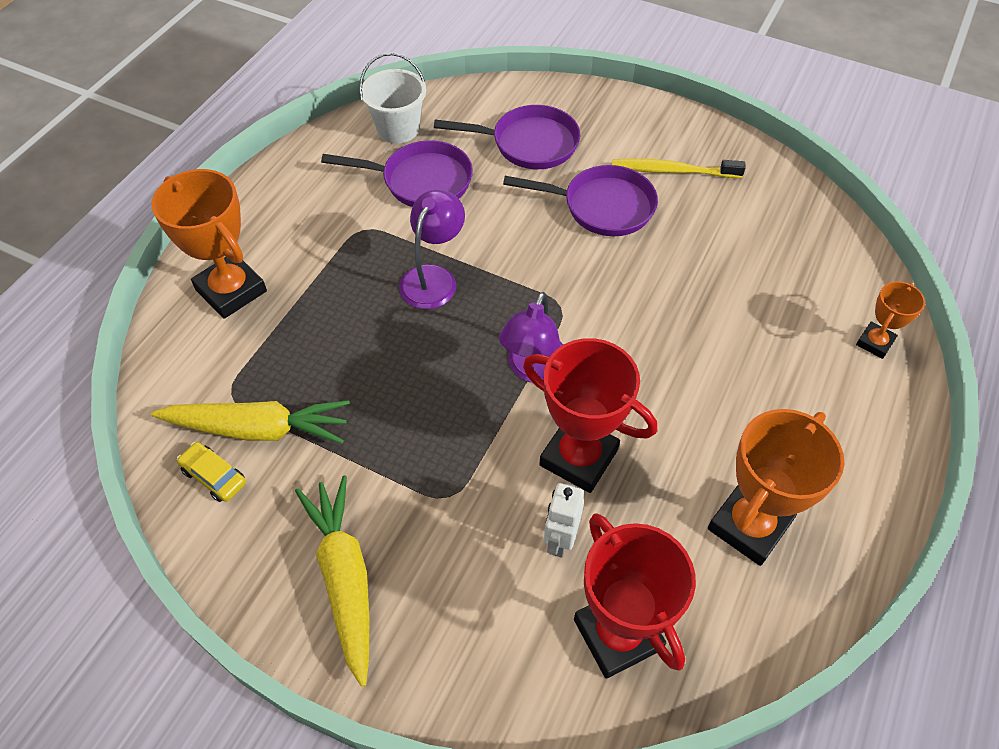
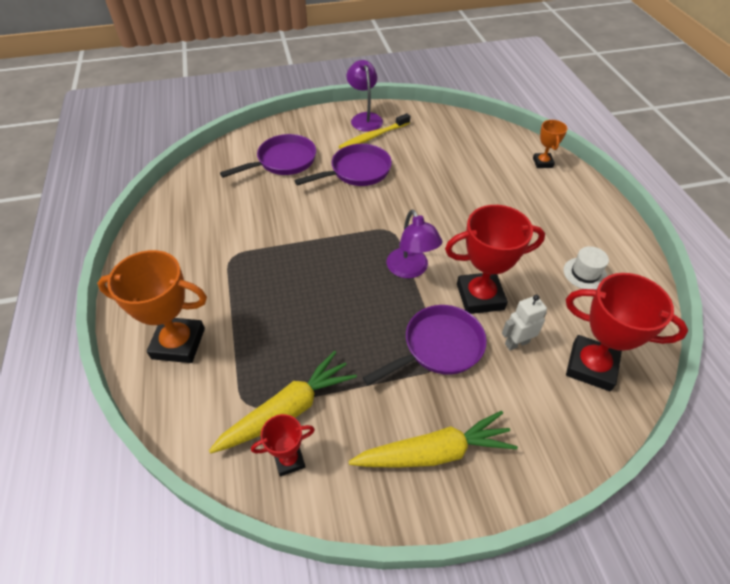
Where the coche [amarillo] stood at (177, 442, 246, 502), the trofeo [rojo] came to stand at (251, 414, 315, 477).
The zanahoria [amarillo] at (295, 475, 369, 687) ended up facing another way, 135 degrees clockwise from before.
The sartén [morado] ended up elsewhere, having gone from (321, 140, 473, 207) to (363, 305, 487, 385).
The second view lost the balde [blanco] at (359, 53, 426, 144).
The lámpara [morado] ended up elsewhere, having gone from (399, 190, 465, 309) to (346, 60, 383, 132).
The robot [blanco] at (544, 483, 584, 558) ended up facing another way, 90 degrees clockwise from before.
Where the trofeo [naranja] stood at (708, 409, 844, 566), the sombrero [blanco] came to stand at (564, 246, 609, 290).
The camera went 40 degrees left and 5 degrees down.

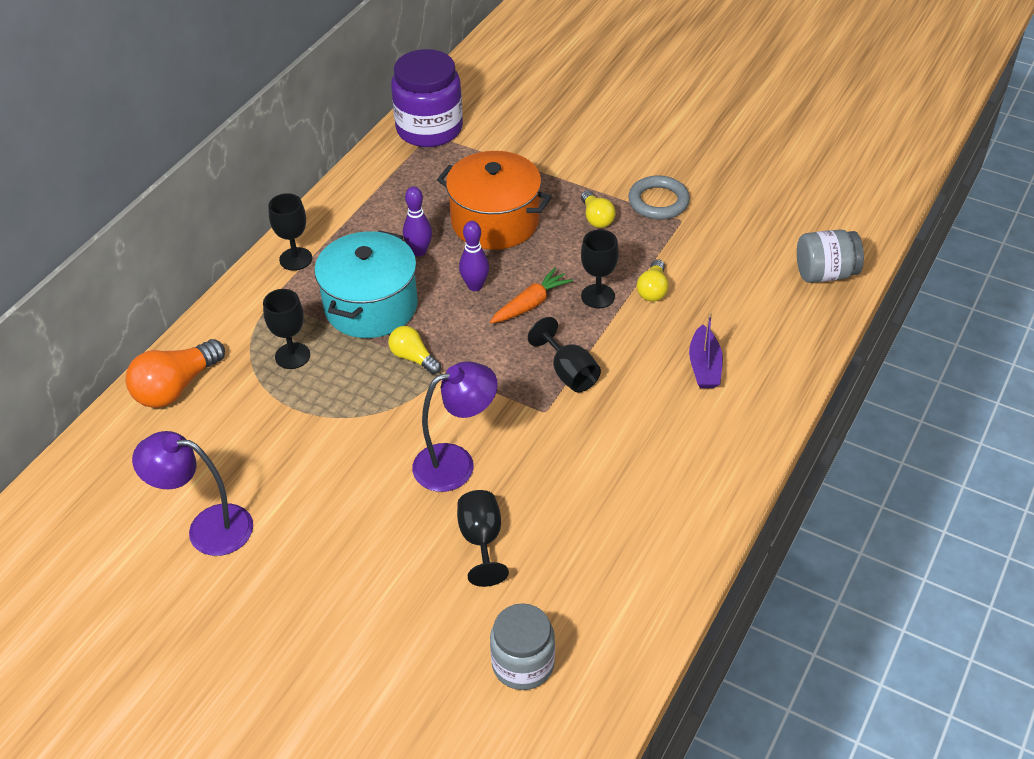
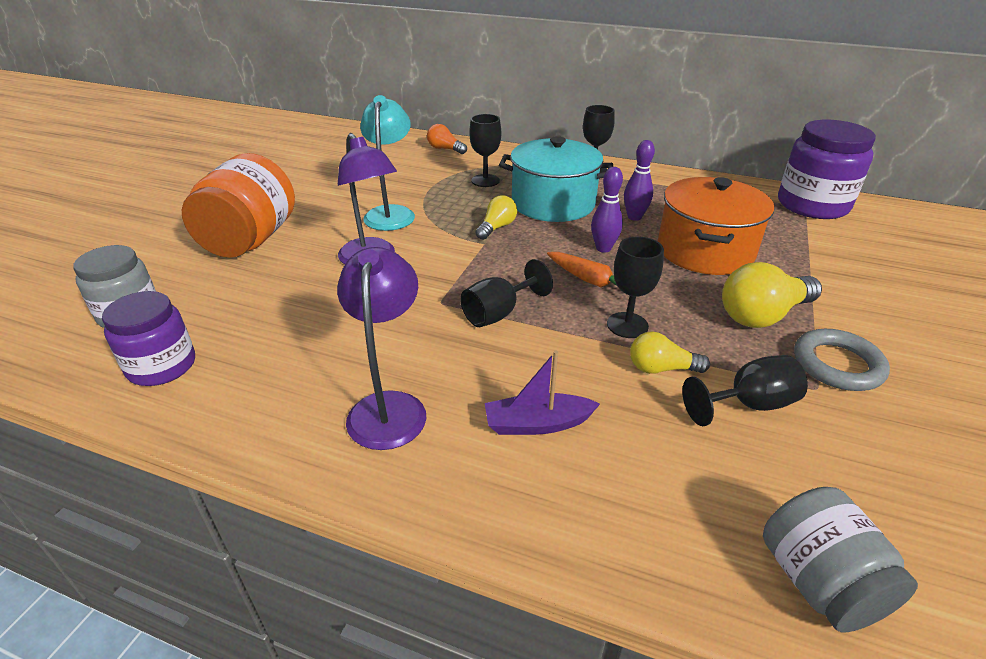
The size of the bombilla [naranja] at (126, 339, 225, 408) changed by a factor of 0.59.
The lámpara [morado] ended up elsewhere, having gone from (132, 431, 253, 556) to (337, 247, 426, 450).
The copa [negro] ended up elsewhere, having gone from (457, 490, 509, 587) to (682, 355, 808, 426).
The size of the bombilla [amarillo] at (581, 191, 616, 228) changed by a factor of 1.70.
The second view gained the tarro [morado] at (102, 291, 195, 386).
The second view gained the tarro [naranja] at (182, 153, 295, 258).
The second view gained the lámpara [turquesa] at (360, 95, 415, 231).
The camera went 80 degrees right and 10 degrees down.

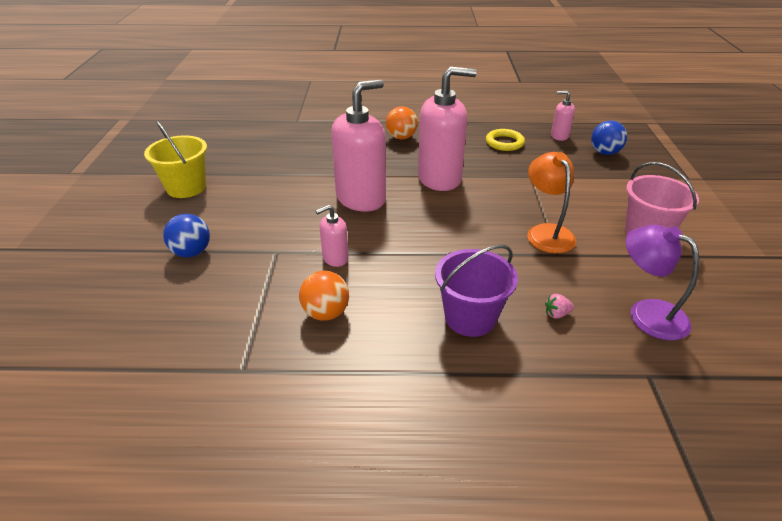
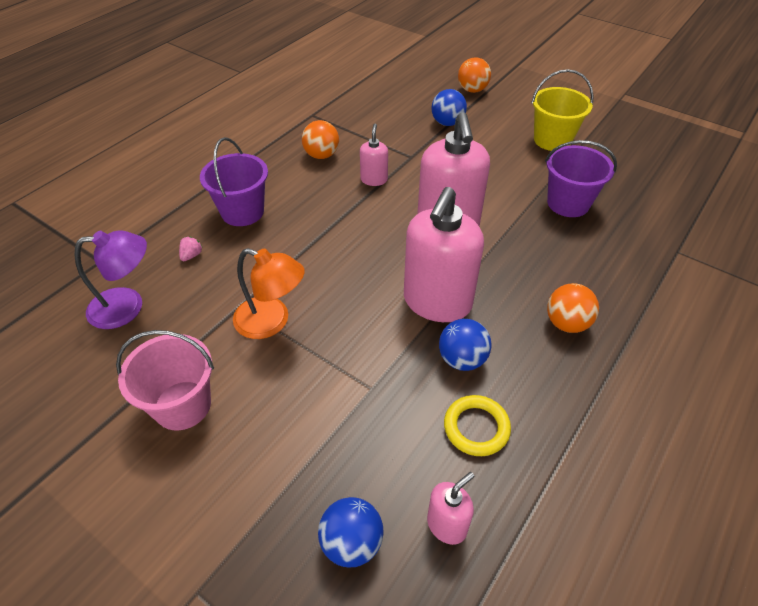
The second view gained the pelota [azul] at (439, 319, 492, 371).
The second view gained the pelota [naranja] at (458, 57, 491, 93).
The second view gained the balde [morado] at (545, 140, 617, 217).
The camera went 125 degrees right and 10 degrees up.

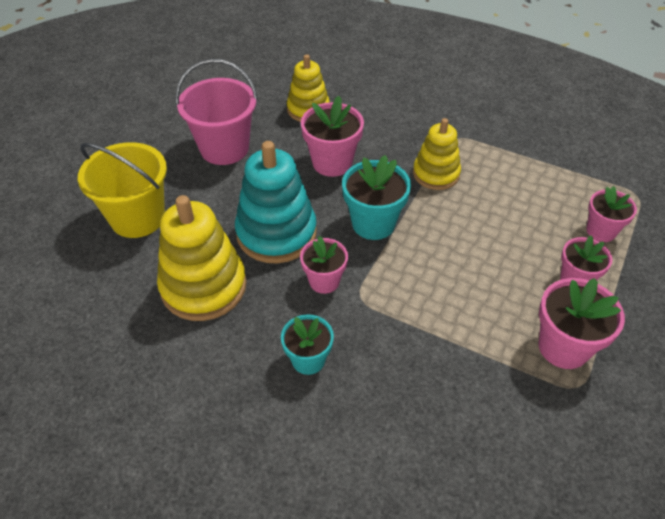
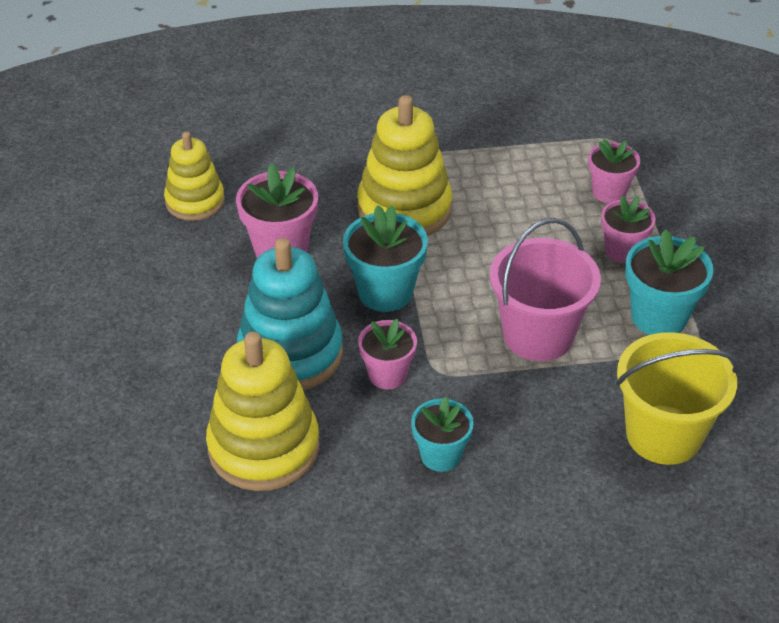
The balde [amarillo] ended up elsewhere, having gone from (78, 142, 167, 238) to (616, 332, 739, 465).
The balde [rosa] ended up elsewhere, having gone from (175, 59, 258, 165) to (490, 218, 601, 361).
The size of the juguete apilable [amarillo] at (413, 118, 461, 190) changed by a factor of 1.58.
What was the maceta [rosa] at (538, 278, 625, 369) turned into the maceta [turquesa] at (625, 229, 713, 335).
The camera went 35 degrees left and 5 degrees down.

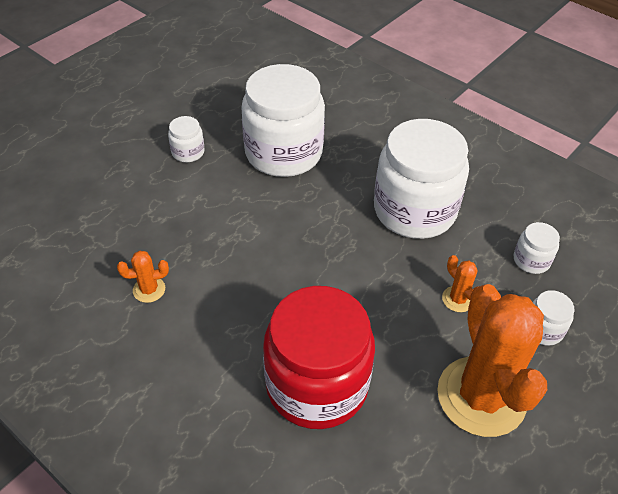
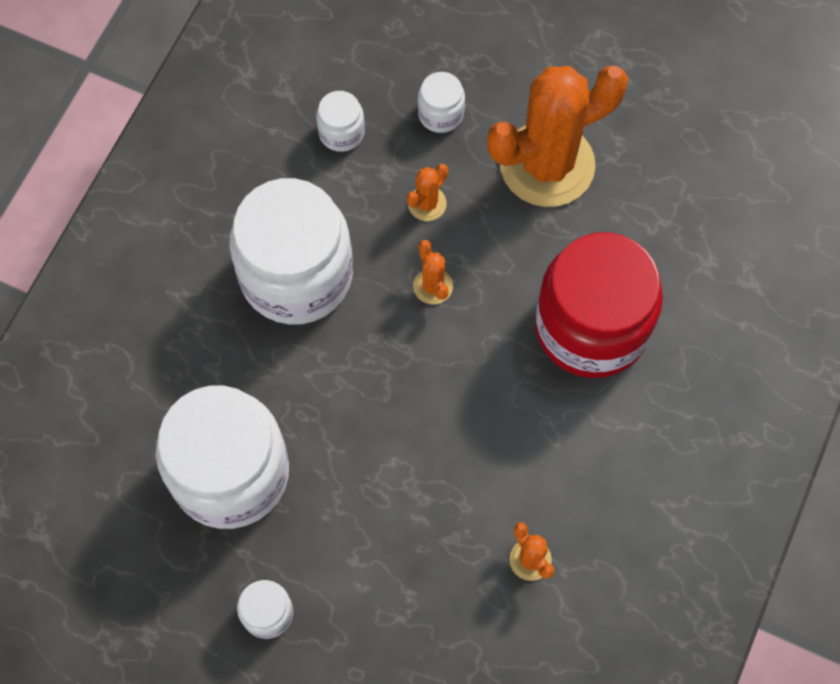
The second view gained the cactus [naranja] at (413, 240, 453, 304).
The camera went 105 degrees left and 20 degrees up.

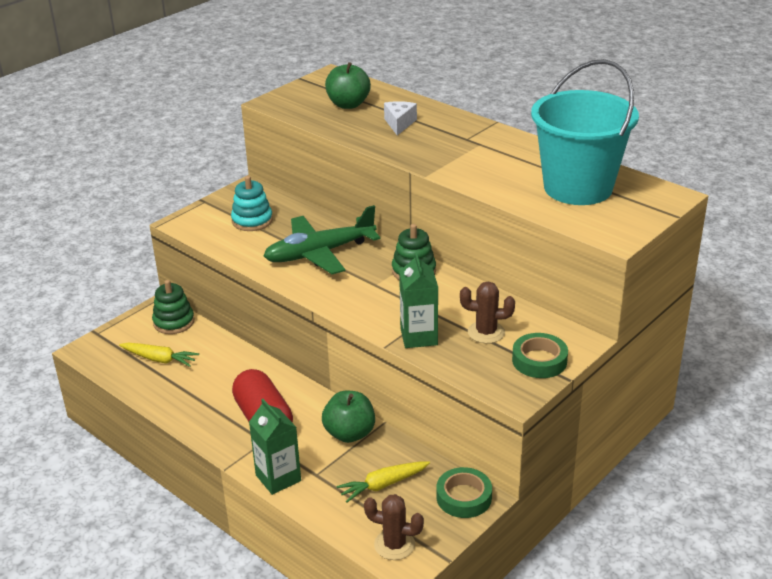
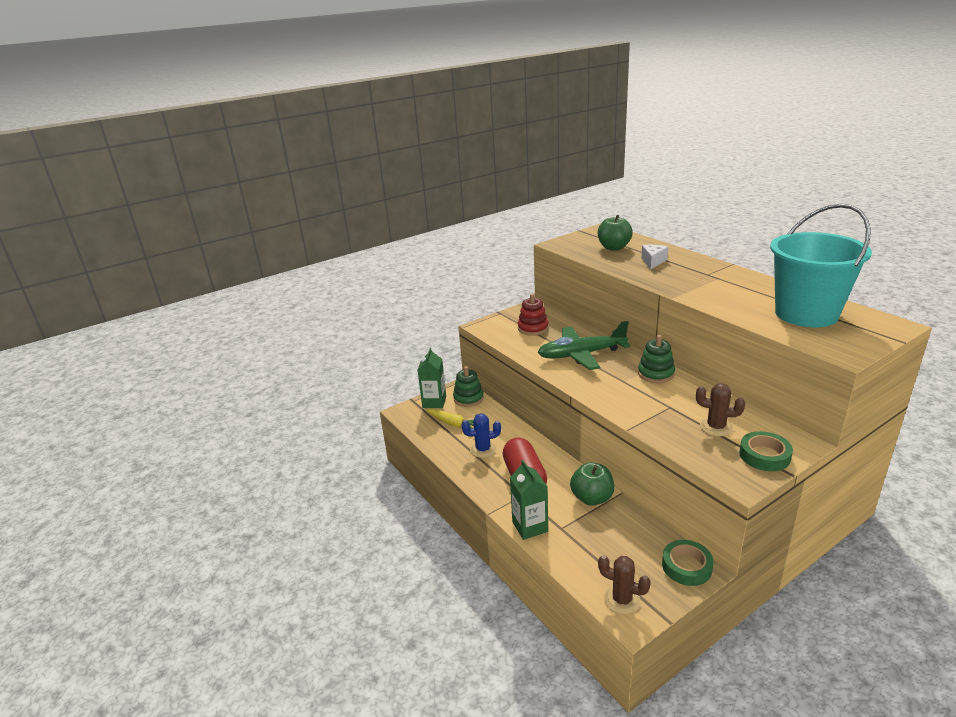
What was the juguete apilable [turquesa] at (231, 176, 273, 231) turned into the juguete apilable [rojo] at (518, 294, 549, 336).
The second view lost the zanahoria [amarillo] at (336, 461, 430, 503).
The cartón de leche [verde] ended up elsewhere, having gone from (399, 252, 438, 348) to (418, 348, 446, 408).
The second view gained the cactus [azul] at (462, 414, 501, 458).
The camera went 15 degrees right and 5 degrees down.

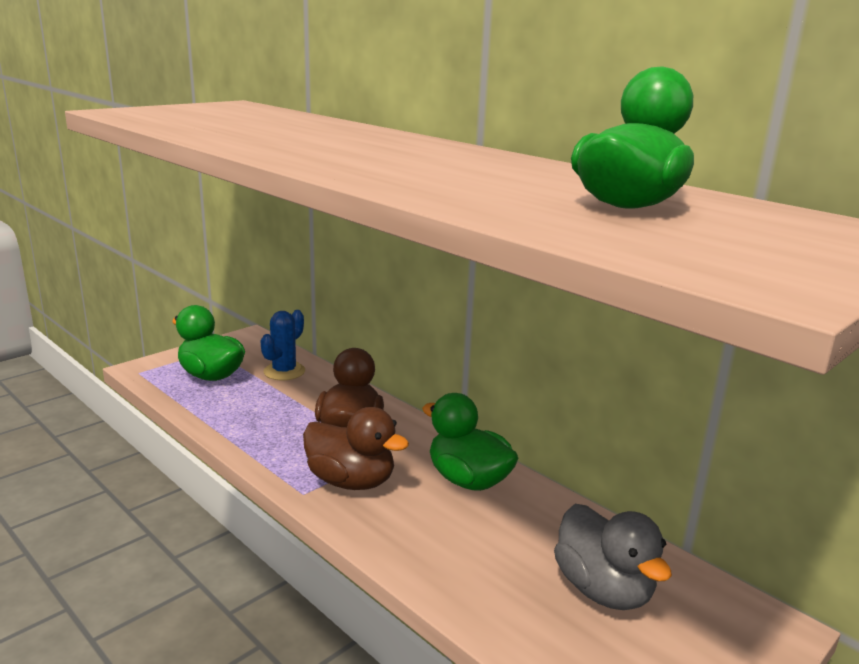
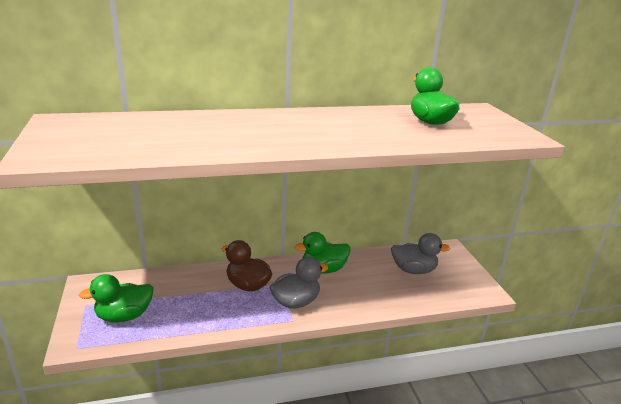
The second view lost the cactus [azul] at (261, 310, 305, 380).
What was the pato [marrón] at (303, 407, 409, 490) turned into the pato [gris] at (269, 257, 328, 309).
The camera went 60 degrees left and 5 degrees up.

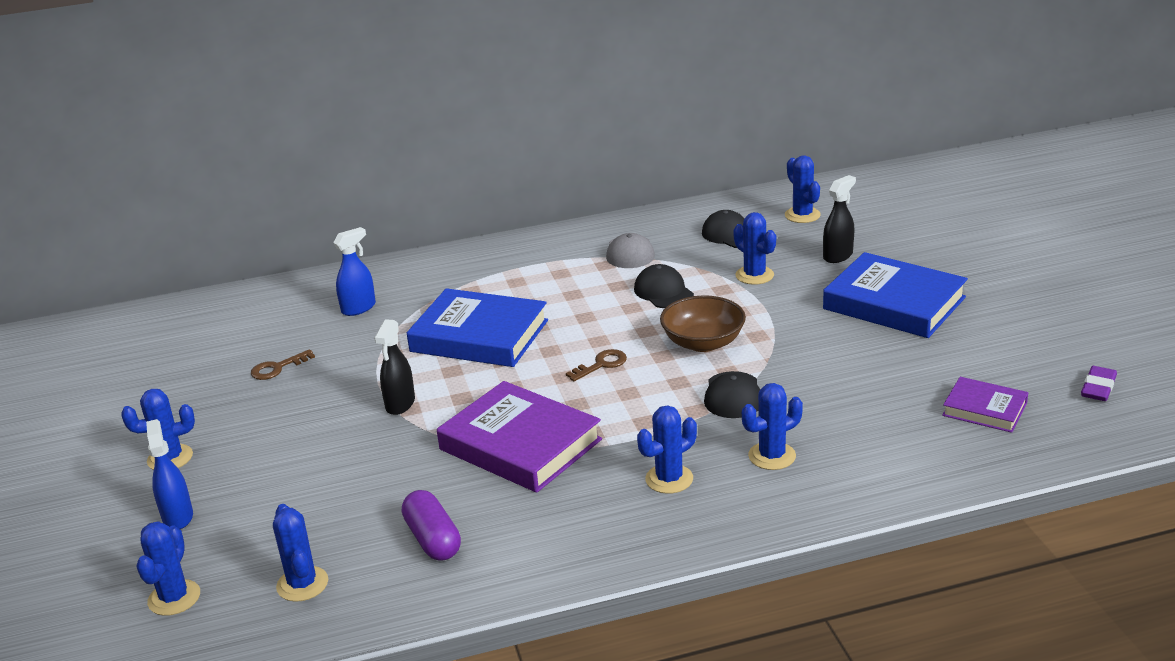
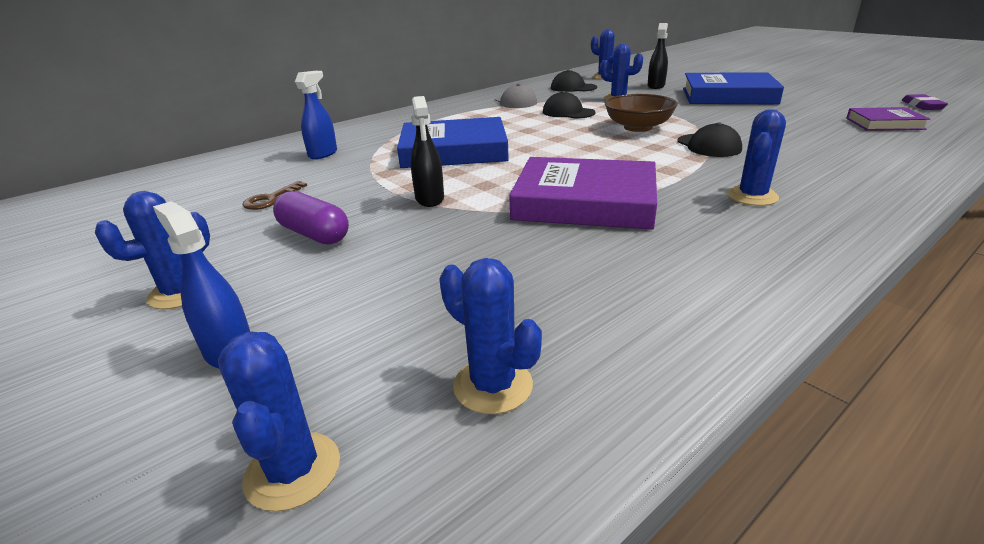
The cápsula [morado] ended up elsewhere, having gone from (402, 490, 461, 561) to (273, 191, 349, 244).
The second view lost the llave [marrón] at (566, 349, 627, 381).
The second view lost the cactus [azul] at (742, 383, 803, 470).
The camera went 25 degrees left and 0 degrees up.

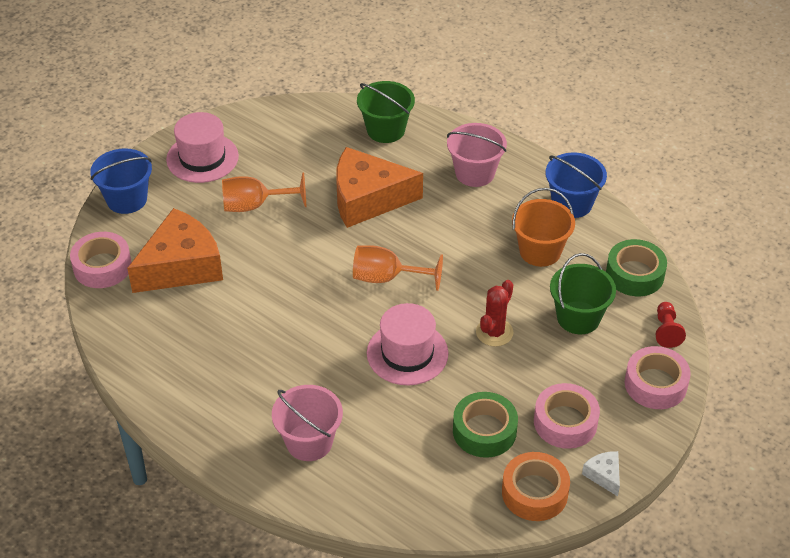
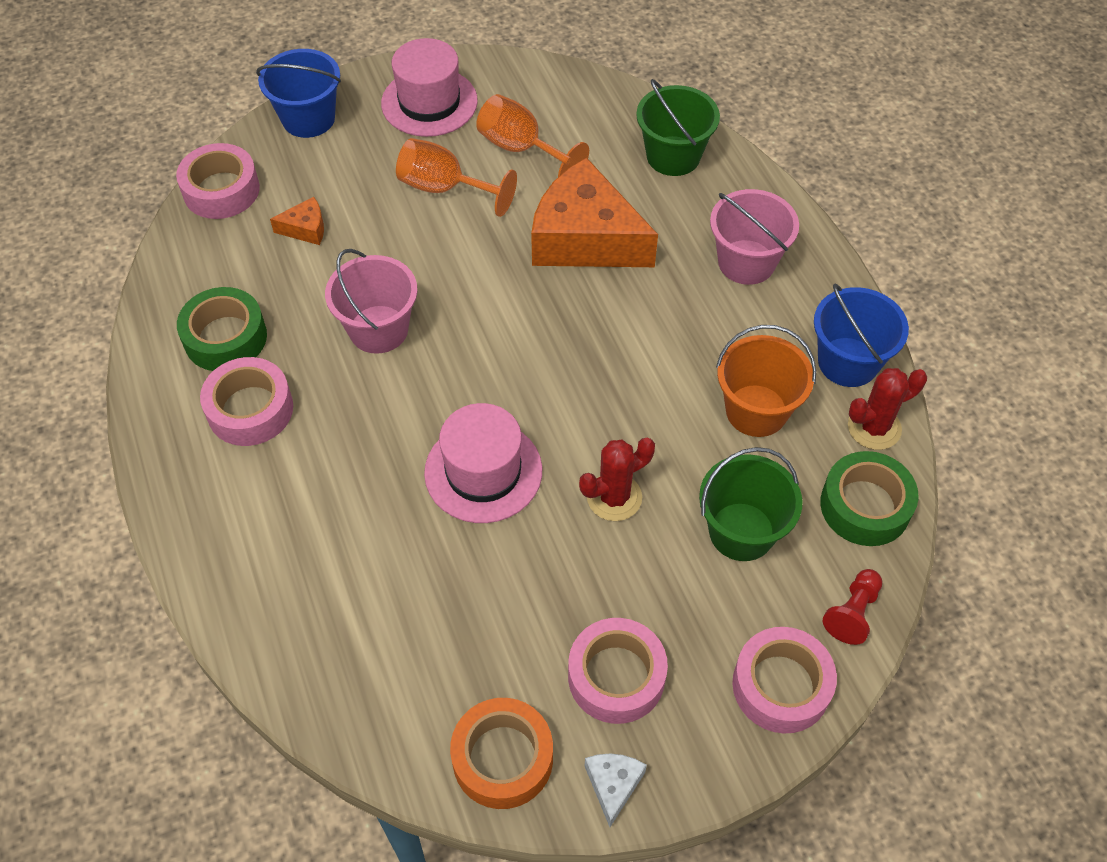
The size of the queso [naranja] at (127, 208, 223, 293) changed by a factor of 0.42.
The balde [rosa] ended up elsewhere, having gone from (272, 385, 343, 461) to (325, 249, 417, 354).
The copa [naranja] ended up elsewhere, having gone from (353, 245, 443, 291) to (476, 94, 589, 177).
The cinta adhesiva [verde] ended up elsewhere, having gone from (453, 392, 518, 458) to (177, 287, 267, 371).
The second view gained the cinta adhesiva [rosa] at (200, 357, 293, 446).
The second view gained the cactus [rojo] at (848, 368, 927, 450).
The camera went 30 degrees right and 10 degrees up.

